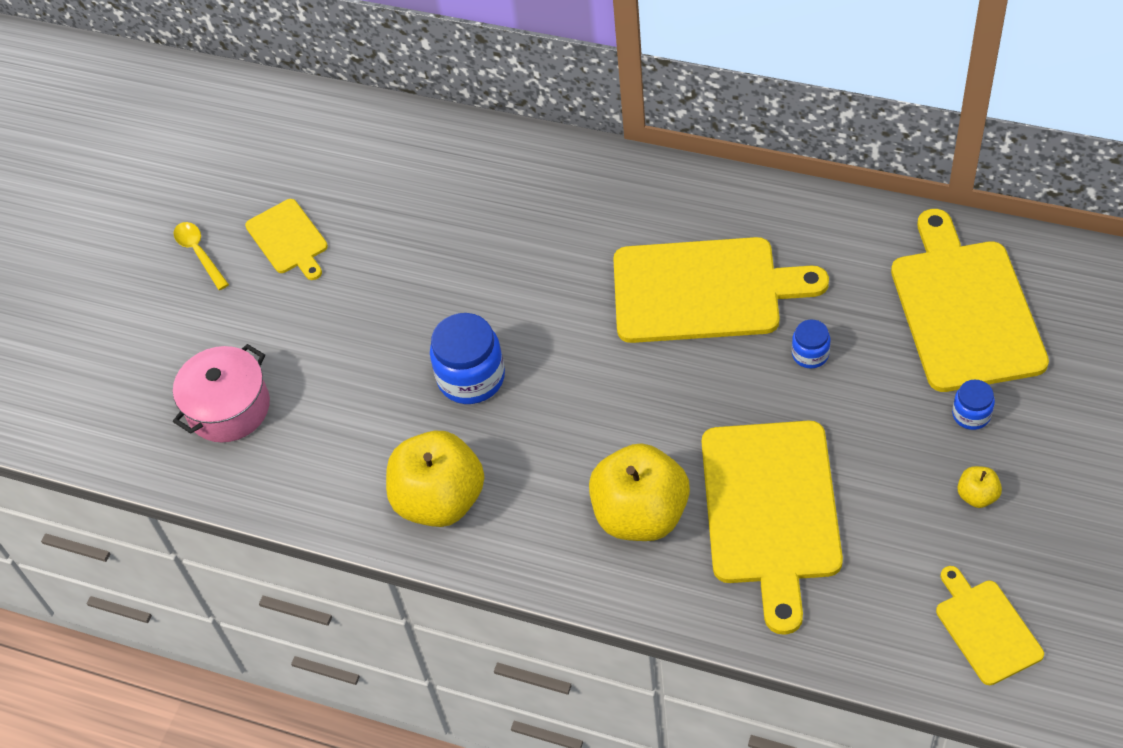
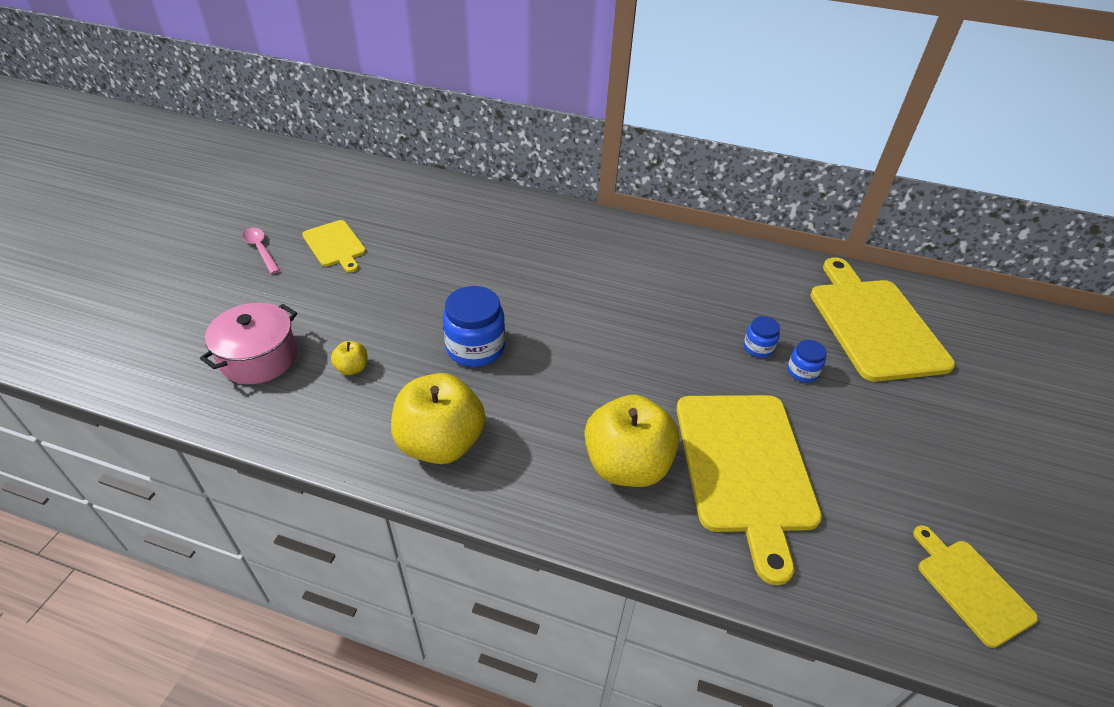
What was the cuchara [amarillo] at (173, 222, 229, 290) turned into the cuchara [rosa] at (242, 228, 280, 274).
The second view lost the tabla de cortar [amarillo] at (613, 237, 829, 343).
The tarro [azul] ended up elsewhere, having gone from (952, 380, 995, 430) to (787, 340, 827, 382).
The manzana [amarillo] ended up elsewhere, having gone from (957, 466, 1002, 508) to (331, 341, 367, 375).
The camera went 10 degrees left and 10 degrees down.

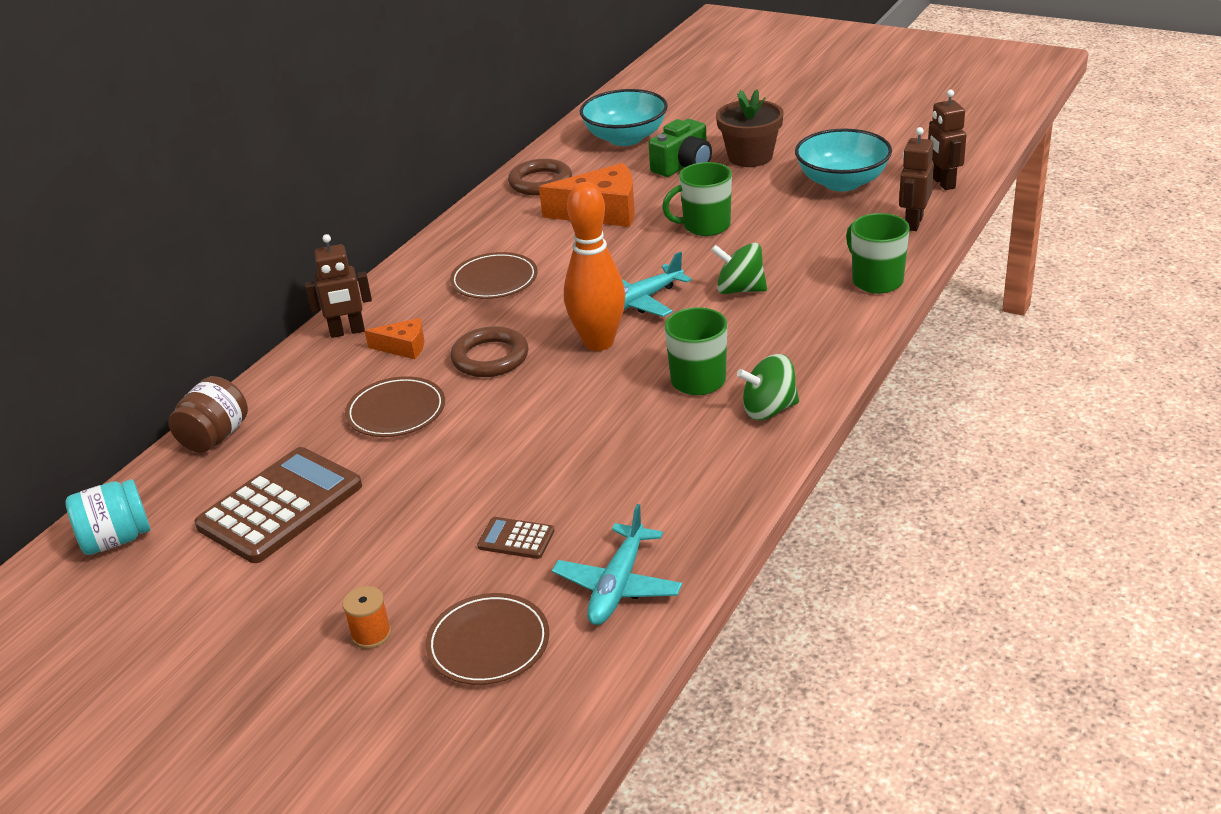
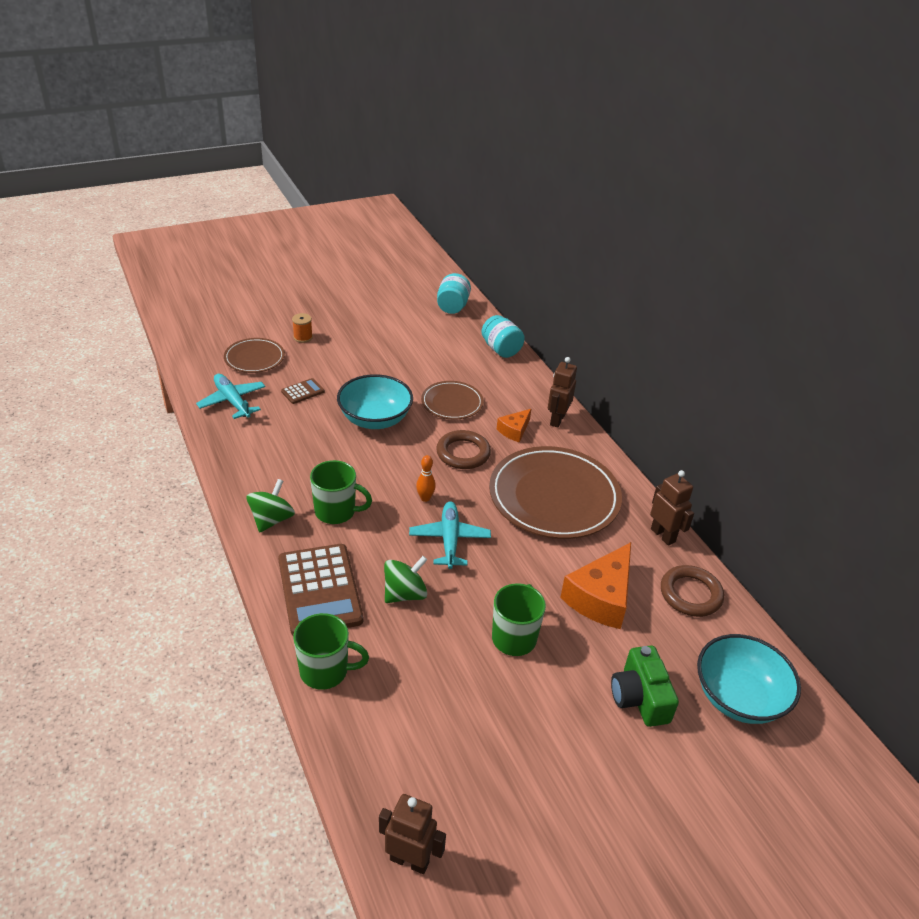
What was the tarro [marrón] at (168, 376, 248, 453) turned into the tarro [turquesa] at (482, 315, 525, 358).
The calculadora [marrón] ended up elsewhere, having gone from (194, 447, 362, 563) to (278, 544, 363, 635).
The size of the plato [marrón] at (450, 252, 538, 299) changed by a factor of 1.90.
The size of the bolo [naranja] at (564, 182, 625, 351) changed by a factor of 0.43.
The second view lost the maceta [marrón] at (716, 89, 784, 167).
The cuenco [turquesa] ended up elsewhere, having gone from (795, 129, 892, 191) to (337, 374, 413, 429).
The robot [marrón] ended up elsewhere, having gone from (899, 127, 934, 231) to (650, 470, 694, 546).
The camera went 120 degrees right and 5 degrees up.

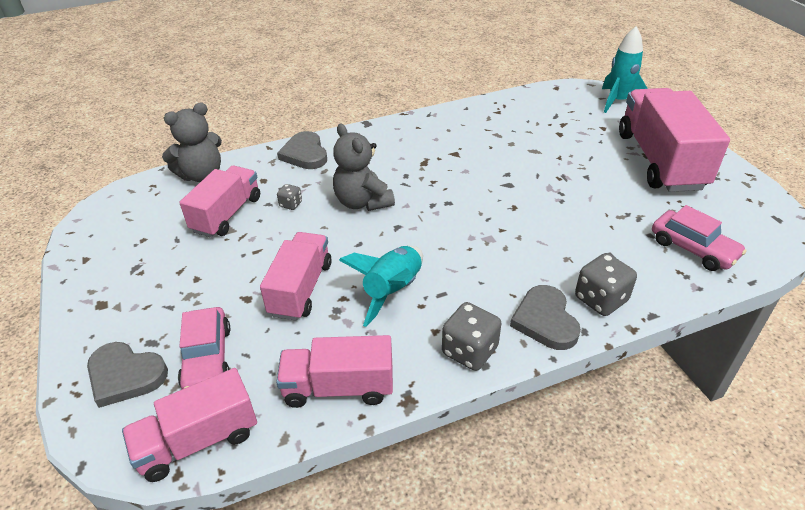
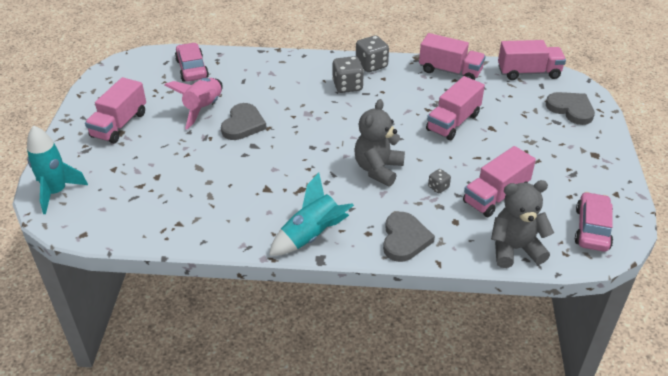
The coche [rosa] ended up elsewhere, having gone from (178, 307, 230, 389) to (575, 192, 613, 252).
The osito [gris] at (333, 123, 395, 211) ended up facing another way, 150 degrees counterclockwise from before.
The cohete [turquesa] ended up elsewhere, having gone from (339, 246, 423, 327) to (269, 173, 354, 256).
The corazón [gris] ended up elsewhere, having gone from (510, 285, 581, 350) to (221, 103, 267, 140).
The dado [gris] ended up elsewhere, having gone from (575, 253, 637, 316) to (332, 56, 364, 93).
The size of the camión [rosa] at (619, 88, 730, 192) changed by a factor of 0.61.
The second view gained the cohete [rosa] at (165, 78, 223, 129).
The camera went 155 degrees left and 0 degrees up.

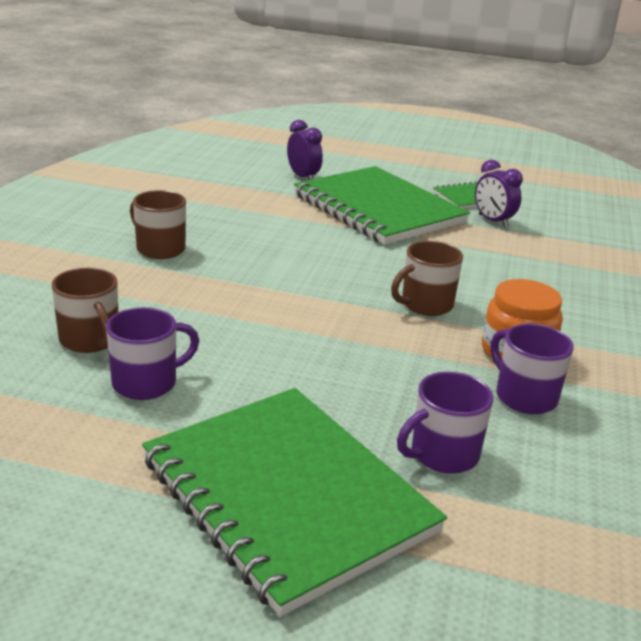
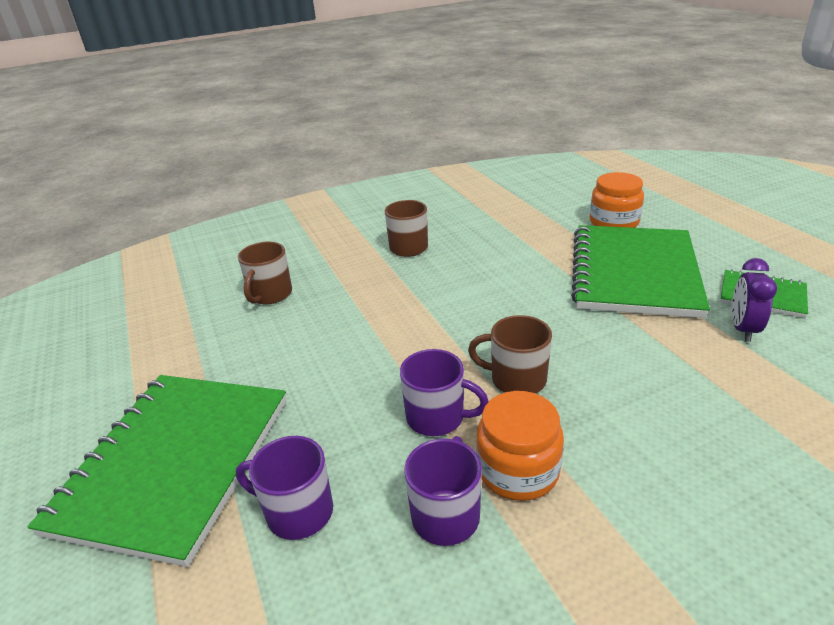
The taza [morado] ended up elsewhere, having gone from (106, 307, 199, 400) to (400, 349, 489, 436).
Where the despertador [morado] stood at (287, 120, 323, 180), the tarro [naranja] came to stand at (590, 172, 644, 228).
The camera went 55 degrees right and 5 degrees up.

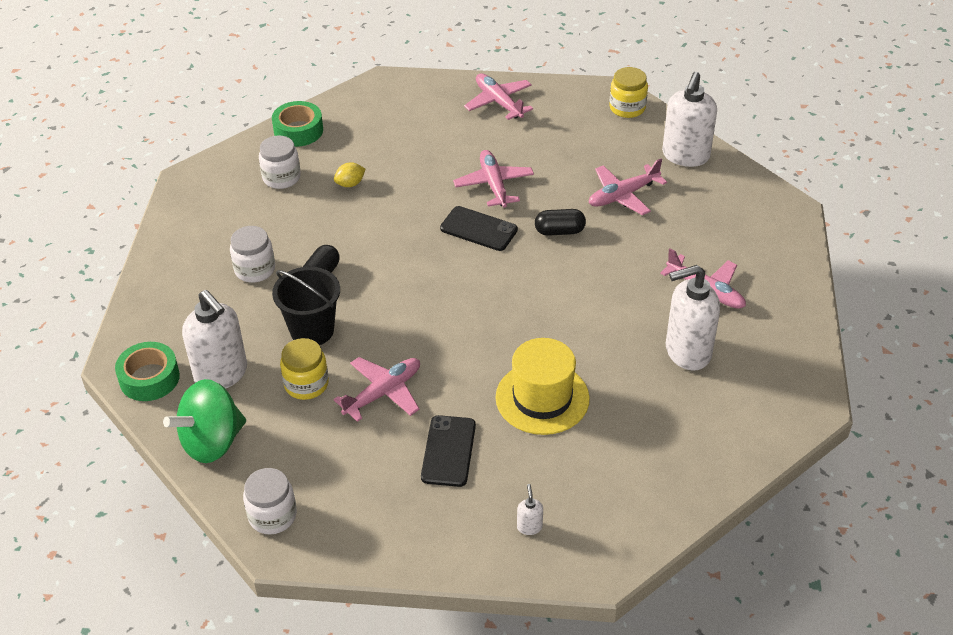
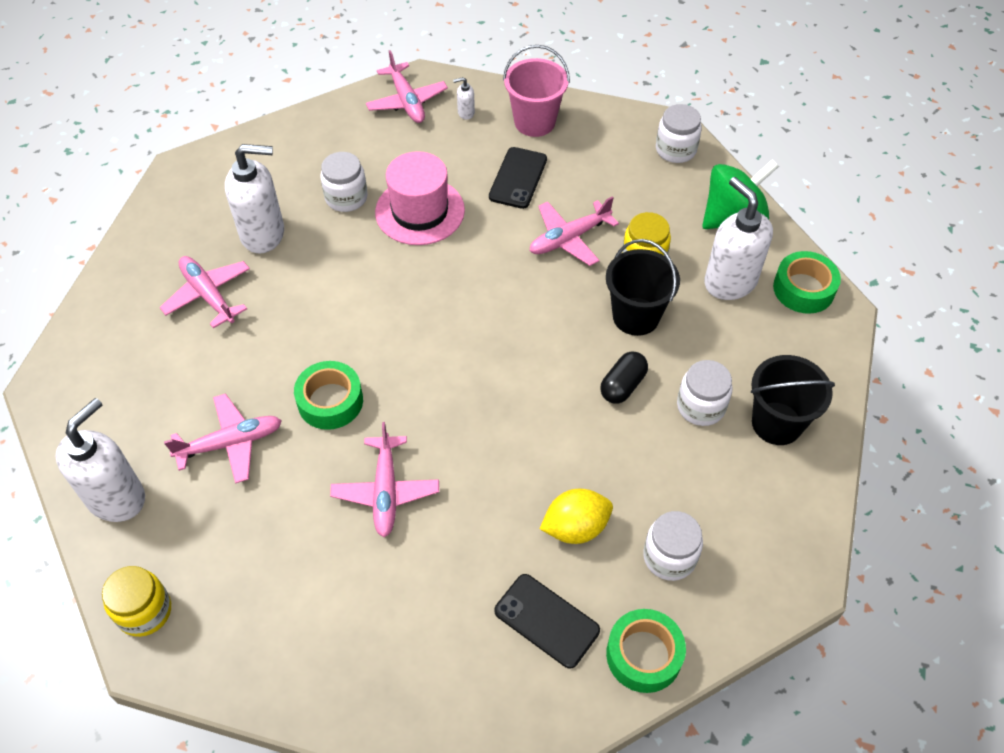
The size of the limón [amarillo] at (334, 162, 365, 187) changed by a factor of 1.60.
The móvil [negro] ended up elsewhere, having gone from (440, 206, 518, 251) to (494, 574, 600, 669).
The avión [rosa] ended up elsewhere, having gone from (464, 73, 533, 120) to (366, 50, 448, 123).
What was the sombrero [amarillo] at (495, 338, 590, 435) turned into the sombrero [rosa] at (375, 151, 465, 245).
The dispensador de jabón [blanco] at (517, 484, 543, 535) ended up facing another way, 75 degrees clockwise from before.
Where the cápsula [negro] stood at (535, 209, 586, 236), the cinta adhesiva [verde] came to stand at (294, 361, 363, 430).
The second view gained the tarro [blanco] at (320, 152, 368, 212).
The second view gained the balde [rosa] at (503, 45, 570, 137).
The second view gained the balde [negro] at (751, 355, 835, 445).
The camera went 170 degrees left and 10 degrees up.

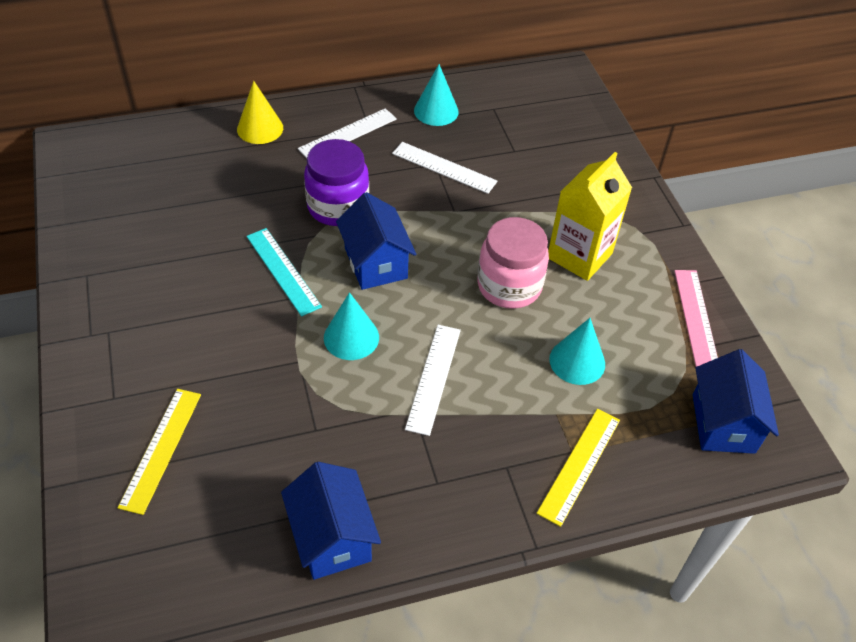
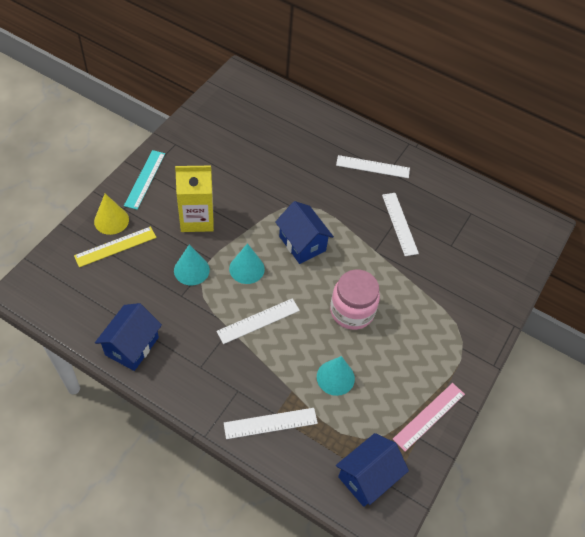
The cono [amarillo] ended up elsewhere, having gone from (237, 81, 283, 144) to (94, 194, 129, 235).
The regla [turquesa] ended up elsewhere, having gone from (247, 228, 322, 317) to (124, 150, 165, 210).
The second view lost the tarro [morado] at (304, 139, 369, 226).
The casa [azul] at (336, 192, 416, 290) ended up facing another way, 60 degrees counterclockwise from before.
The cono [turquesa] ended up elsewhere, having gone from (414, 64, 459, 126) to (174, 245, 210, 285).
What was the regla [amarillo] at (537, 409, 620, 527) turned into the regla [blanco] at (224, 408, 318, 439).
The cartón de leche [amarillo] ended up elsewhere, having gone from (548, 152, 632, 281) to (175, 166, 214, 232).
The camera went 45 degrees right and 5 degrees up.

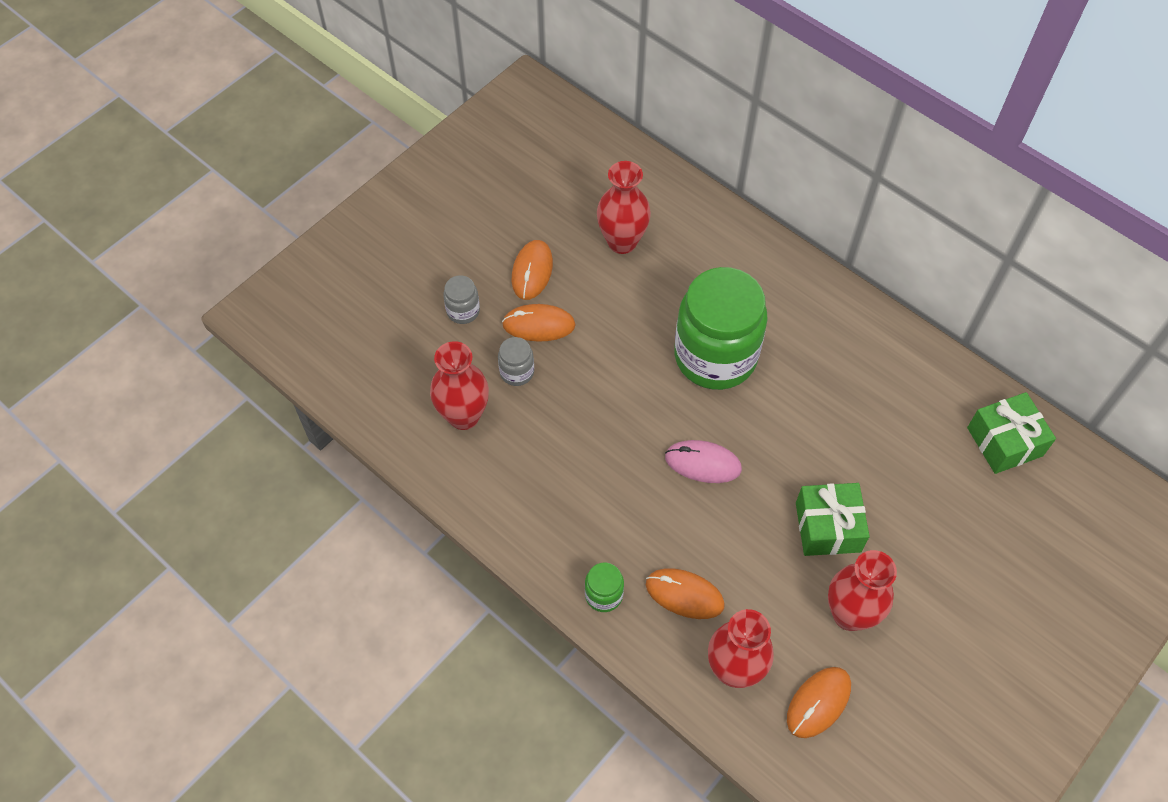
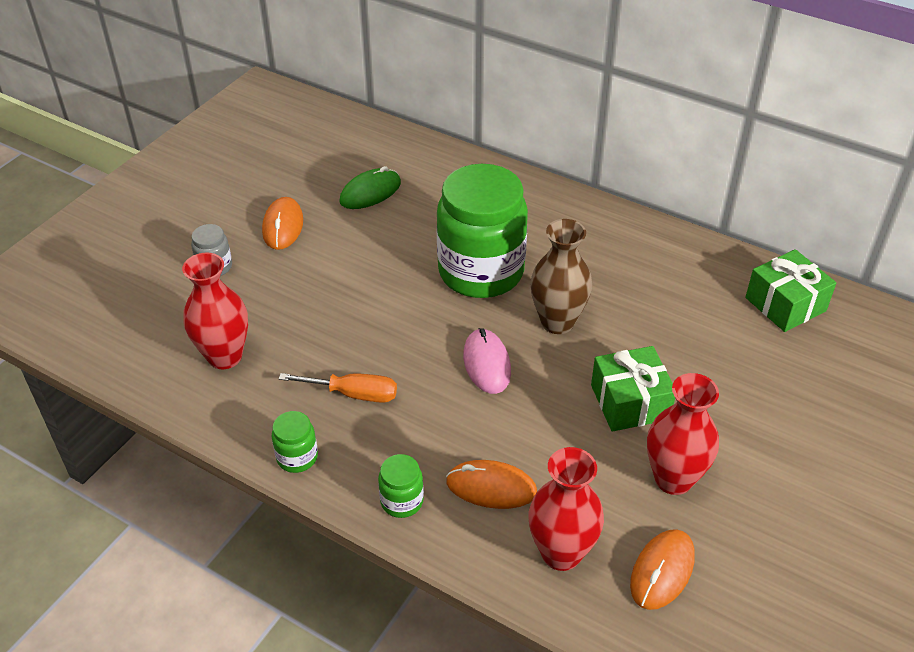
The second view lost the tarro [gris] at (498, 337, 534, 386).
The second view lost the ratón [naranja] at (502, 304, 575, 342).
Where the florero [rojo] stood at (597, 161, 651, 254), the ratón [verde] came to stand at (339, 166, 401, 209).
The ratón [rosa] at (665, 440, 742, 483) ended up facing another way, 75 degrees clockwise from before.
The second view gained the tarro [verde] at (272, 411, 318, 473).
The second view gained the destornillador [naranja] at (279, 373, 397, 403).
The second view gained the florero [marrón] at (530, 219, 592, 334).
The camera went 10 degrees left and 15 degrees down.

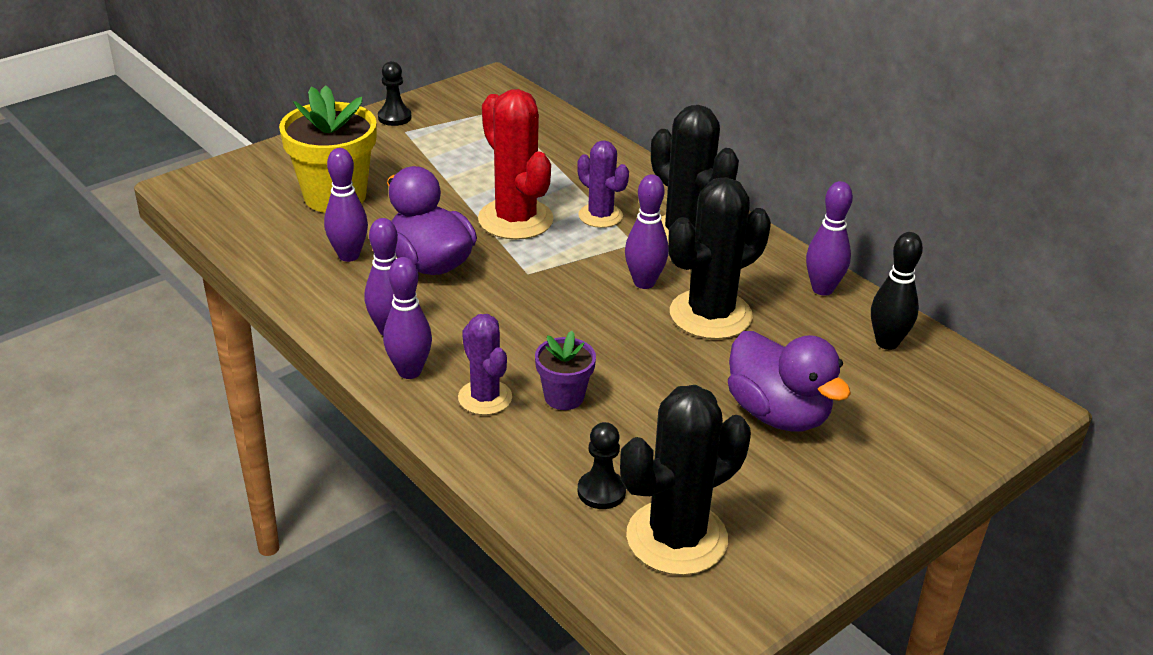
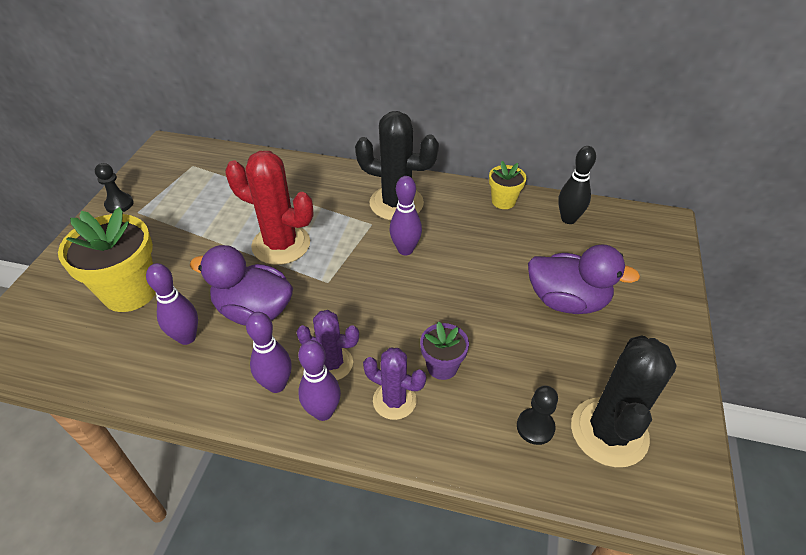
The cactus [morado] ended up elsewhere, having gone from (577, 140, 629, 228) to (296, 310, 359, 380).
The second view lost the cactus [negro] at (668, 177, 771, 339).
Where the bolo [morado] stood at (806, 181, 853, 296), the maceta [amarillo] came to stand at (489, 161, 527, 209).
The camera went 35 degrees left and 10 degrees up.

